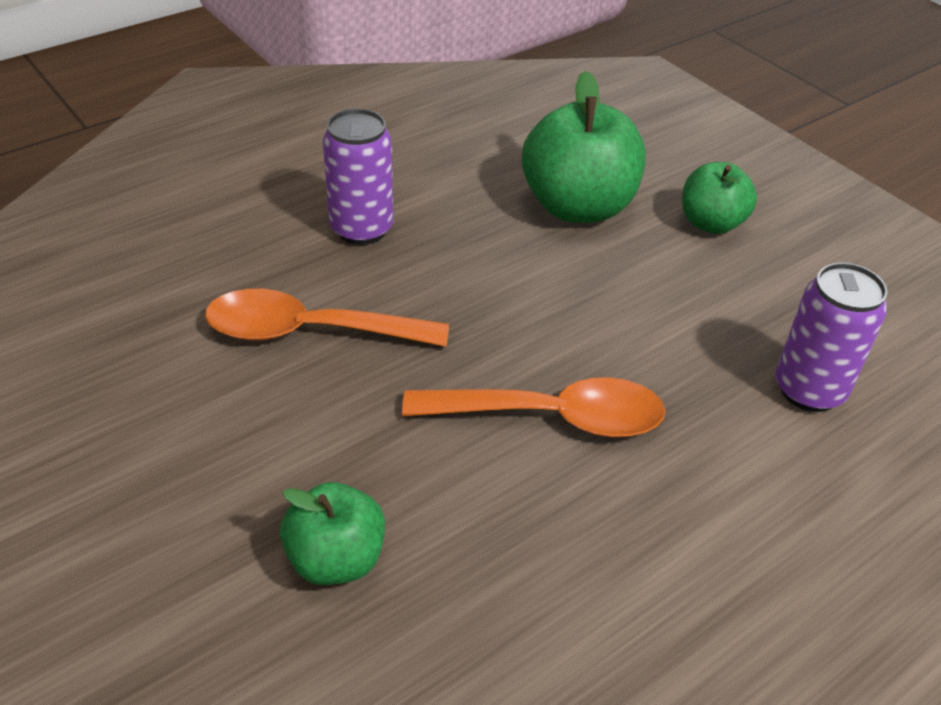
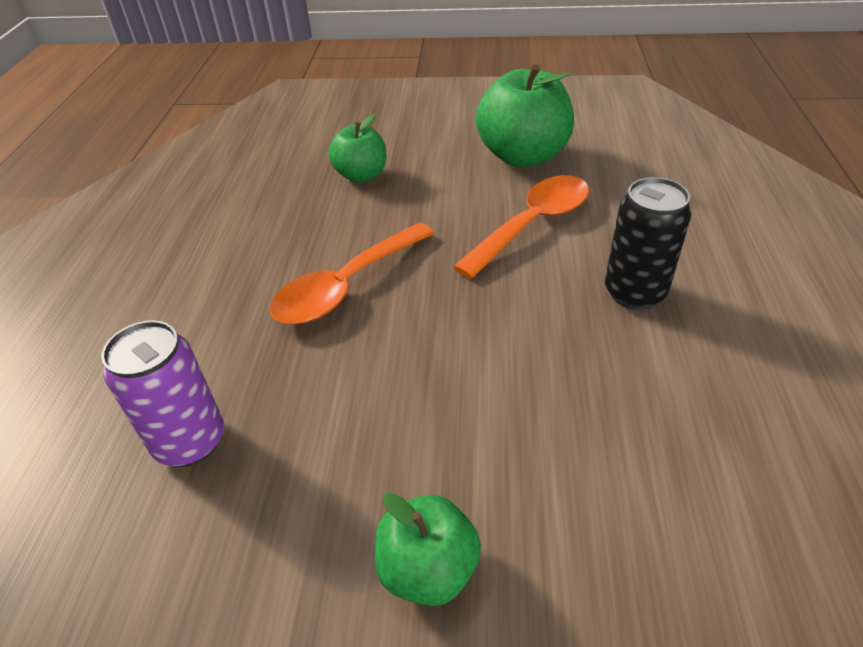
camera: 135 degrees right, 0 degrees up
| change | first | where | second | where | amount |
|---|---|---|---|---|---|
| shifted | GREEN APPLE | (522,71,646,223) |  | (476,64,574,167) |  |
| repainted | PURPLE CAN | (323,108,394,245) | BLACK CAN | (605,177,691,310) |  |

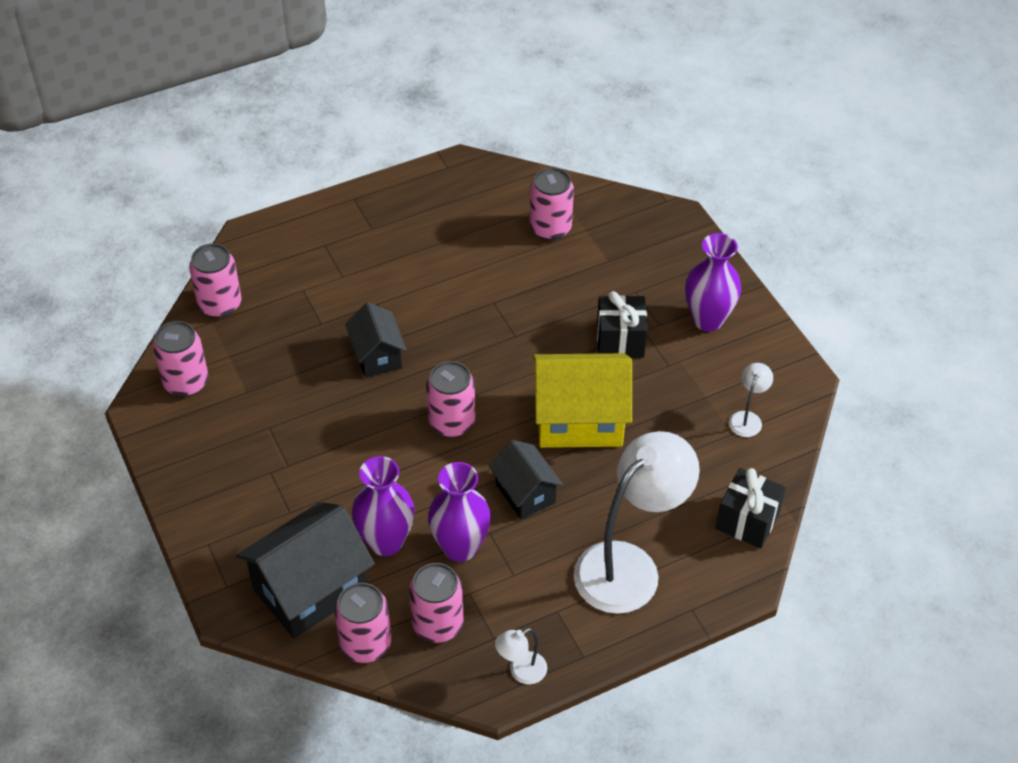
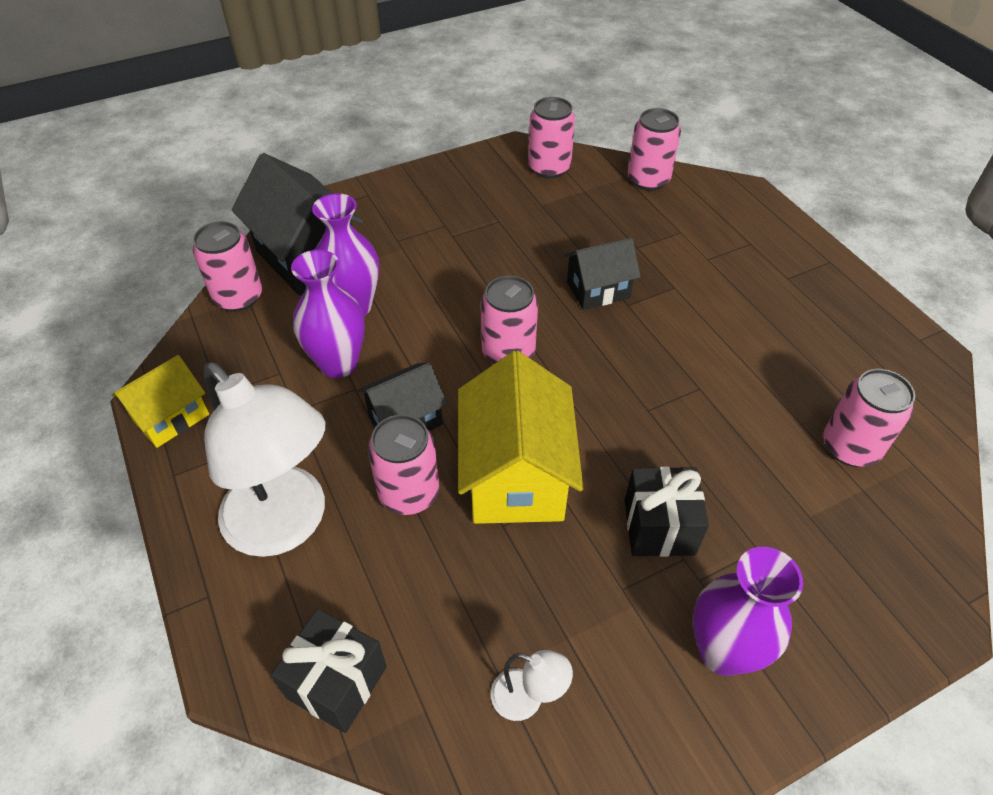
camera: 90 degrees right, 0 degrees up
| change | first | where | second | where | amount |
|---|---|---|---|---|---|
| swapped | WHITE LAMP | (495,628,547,684) | YELLOW HOUSE | (112,355,209,448) |  |
| shifted | PINK CAN | (409,563,464,643) |  | (368,415,439,515) |  |

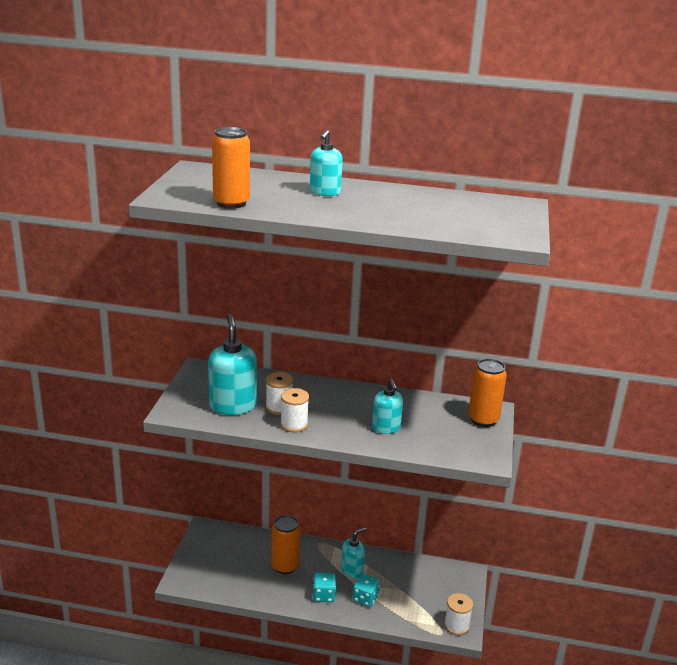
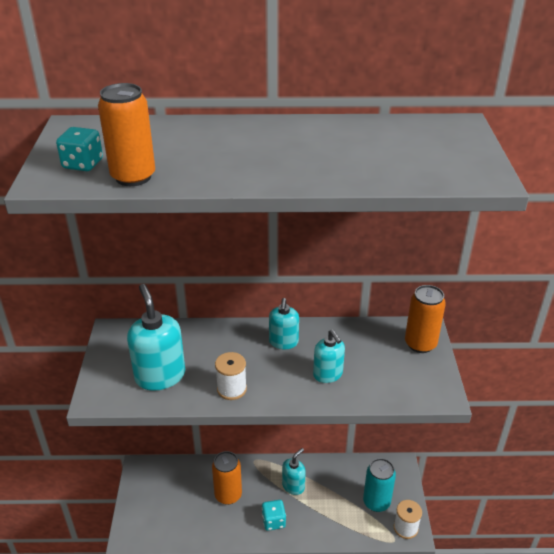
camera: 10 degrees left, 10 degrees up
| change | first | where | second | where | amount |
|---|---|---|---|---|---|
| shifted | TURQUOISE DICE | (353,574,380,607) |  | (56,127,103,171) |  |
| shifted | TURQUOISE SOAP DISPENSER | (310,130,343,196) |  | (269,298,299,349) |  |
| new |  |  | TURQUOISE CAN | (363,458,396,512) |  |
| gone | WHITE SPOOL | (266,372,293,415) |  |  |  |

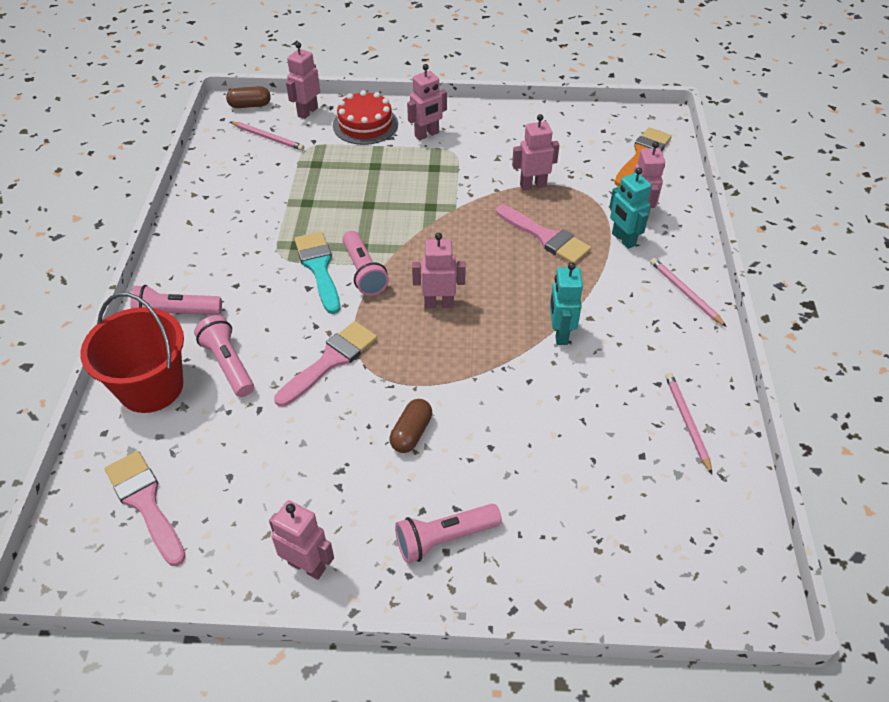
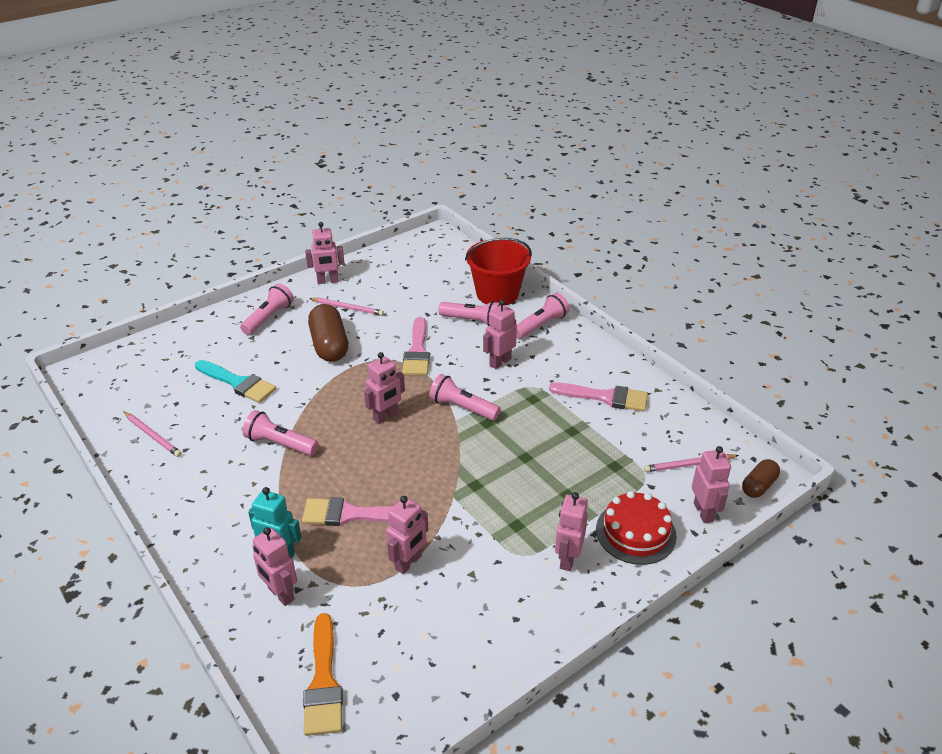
camera: 140 degrees right, 10 degrees down
| change | first | where | second | where | amount |
|---|---|---|---|---|---|
| shifted | TURQUOISE BRUSH | (294,231,340,314) |  | (195,360,276,403) |  |
| swapped | TURQUOISE ROBOT | (550,262,583,345) | PINK FLASHLIGHT | (243,410,318,456) |  |
| scaled | BROWN CAPSULE | (390,399,432,453) |  | (308,304,348,362) | x1.74 |
| shifted | PINK PENCIL | (650,258,727,327) |  | (309,298,384,316) |  |
| new |  |  | PINK ROBOT | (483,300,517,369) |  |
| shifted | PINK BRUSH | (105,451,186,566) |  | (549,382,648,411) |  |

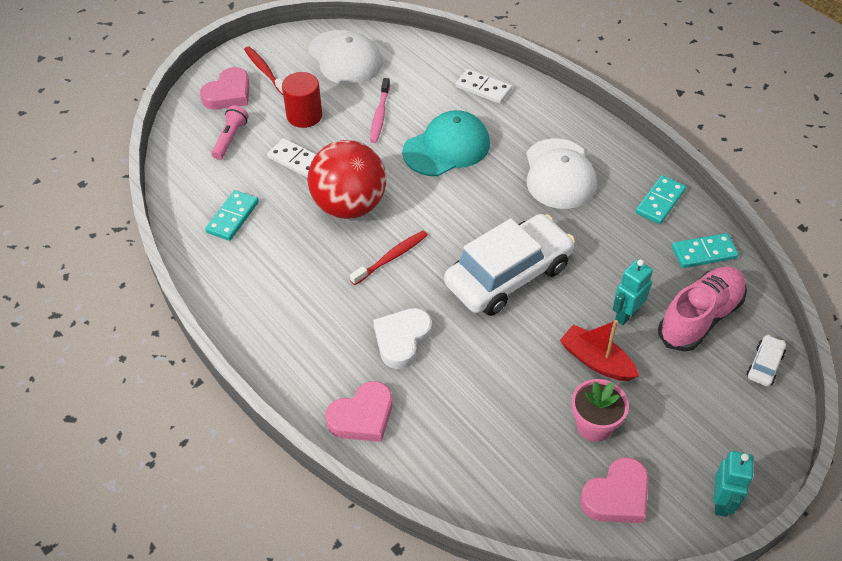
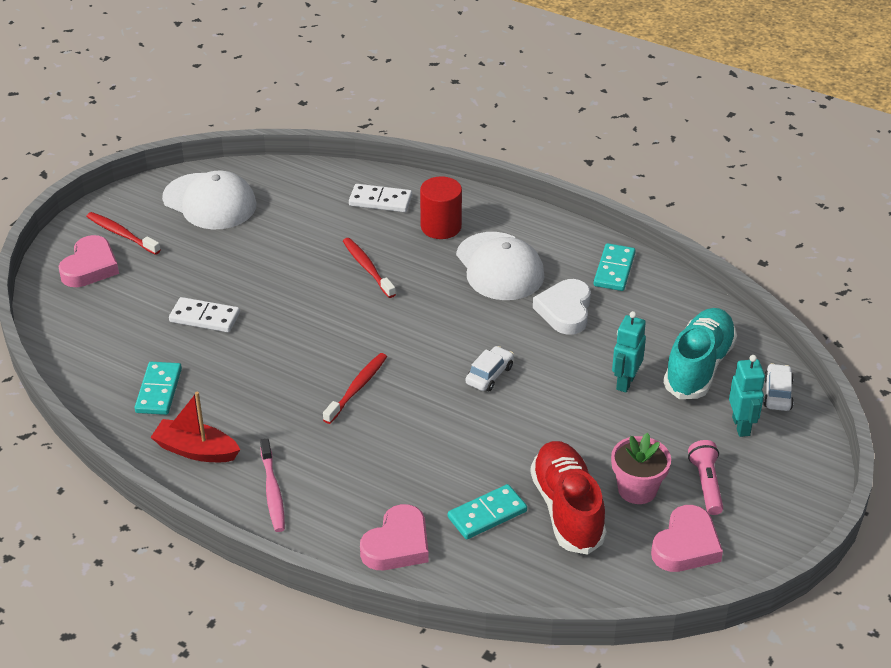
camera: 20 degrees left, 10 degrees down
| change | first | where | second | where | amount |
|---|---|---|---|---|---|
| shifted | RED BOAT | (560,320,639,381) |  | (150,392,240,462) |  |
| shifted | PINK TOOTHBRUSH | (370,78,390,143) |  | (260,438,285,532) |  |
| swapped | TURQUOISE CAP | (402,110,490,176) | RED TOOTHBRUSH | (343,238,396,298) |  |
| shifted | RED CYLINDER | (282,72,322,128) |  | (420,176,462,239) |  |
| shifted | TURQUOISE DOMINO | (672,233,739,268) |  | (448,484,527,539) |  |
| scaled | WHITE CAR | (444,214,575,316) |  | (465,346,514,391) | x0.40 |
| new |  |  | RED SHOE | (530,441,607,555) |  |
| shifted | WHITE HEART | (373,308,432,369) |  | (533,279,591,335) |  |
| repainted | PINK SHOE | (658,266,747,352) | TURQUOISE SHOE | (663,308,737,399) |  |
| shifted | PINK FLASHLIGHT | (211,106,249,160) |  | (688,440,723,515) |  |
| shifted | TURQUOISE ROBOT | (714,451,754,517) |  | (729,355,765,437) |  |
| gone | RED BALL | (308,140,386,219) |  |  |  |

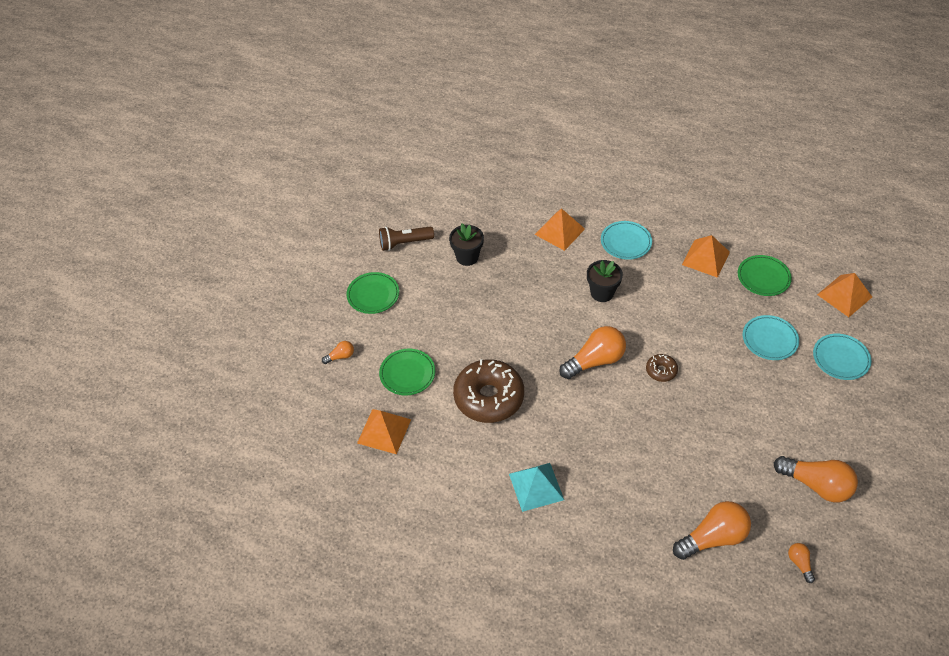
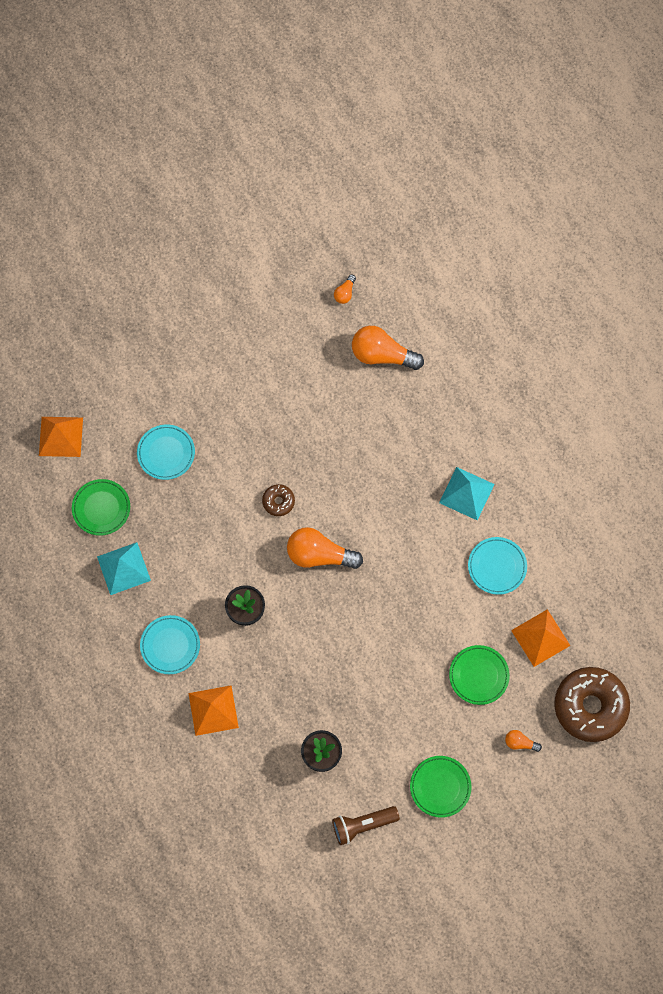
camera: 140 degrees left, 20 degrees up
| change | first | where | second | where | amount |
|---|---|---|---|---|---|
| repainted | ORANGE PYRAMID | (682,235,730,278) | TURQUOISE PYRAMID | (97,542,151,595) |  |
| rotated | BROWN FLASHLIGHT | (379,226,434,251) |  | (332,806,400,845) | 135 degrees clockwise |
| shifted | TURQUOISE PLATE | (813,334,871,380) |  | (468,537,527,595) |  |
| shifted | BROWN DONUT | (453,359,524,423) |  | (554,667,630,742) |  |
| gone | ORANGE LIGHT BULB | (773,456,858,502) |  |  |  |

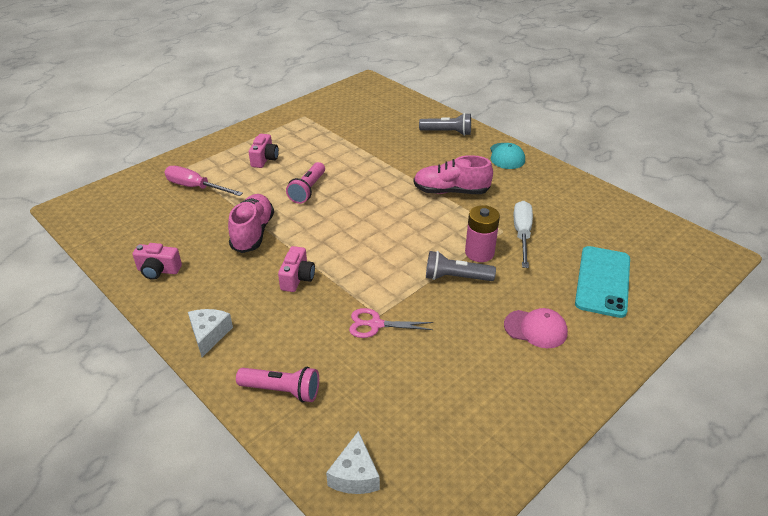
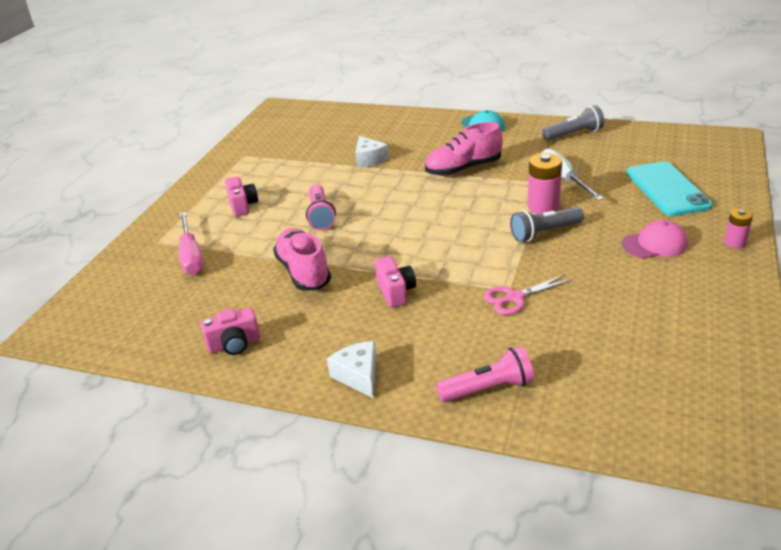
camera: 25 degrees left, 5 degrees down
| change | first | where | second | where | amount |
|---|---|---|---|---|---|
| rotated | PINK SCREWDRIVER | (164,166,243,196) |  | (179,212,203,275) | 105 degrees counterclockwise |
| shifted | WHITE CHEESE | (326,431,380,494) |  | (355,136,389,168) |  |
| shifted | GREY FLASHLIGHT | (419,113,471,136) |  | (542,105,604,140) |  |
| new |  |  | PINK BATTERY | (724,208,753,248) |  |

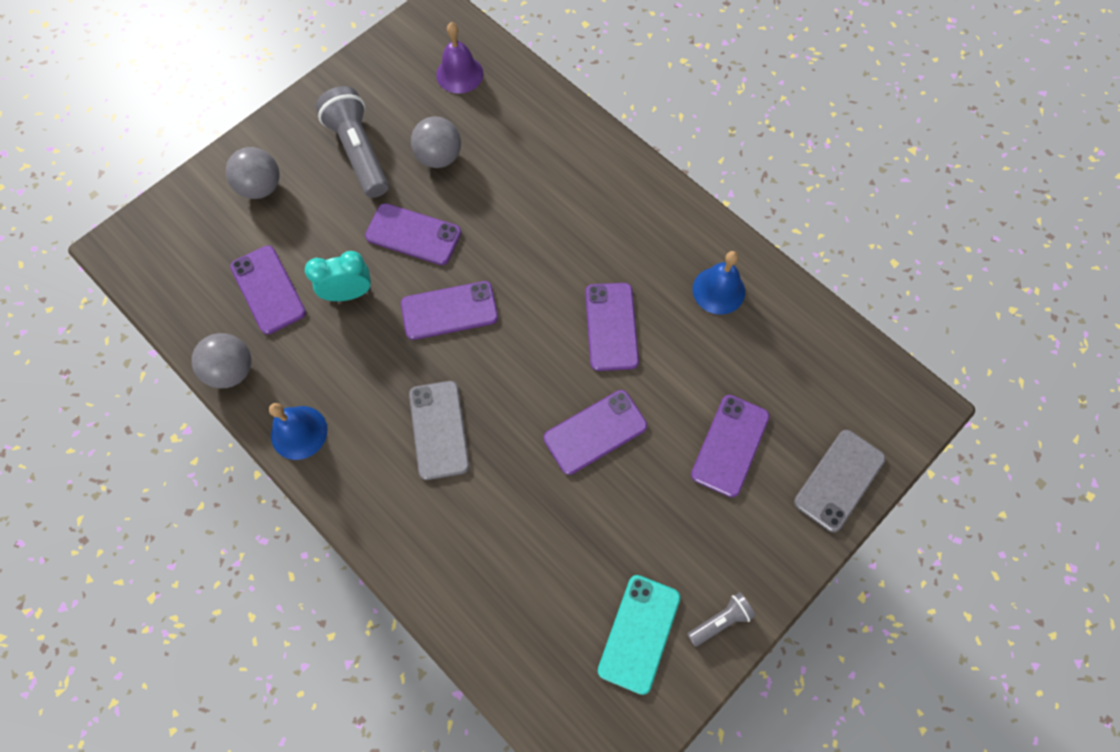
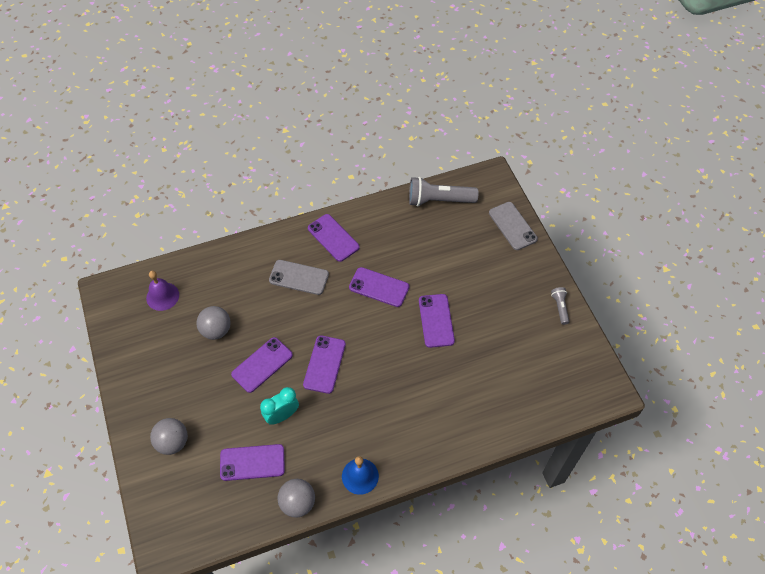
camera: 65 degrees left, 10 degrees down
| change | first | where | second | where | amount |
|---|---|---|---|---|---|
| rotated | TURQUOISE CLOCK | (305,251,371,301) |  | (260,387,299,425) | 45 degrees clockwise |
| shifted | GREY PHONE | (409,381,470,480) |  | (269,260,329,295) |  |
| shifted | PURPLE PHONE | (691,395,770,497) |  | (308,214,360,262) |  |
| shifted | GREY FLASHLIGHT | (316,86,389,198) |  | (409,177,479,207) |  |
| gone | TURQUOISE PHONE | (598,575,680,695) |  |  |  |
| gone | BLUE BELL | (693,251,745,315) |  |  |  |

